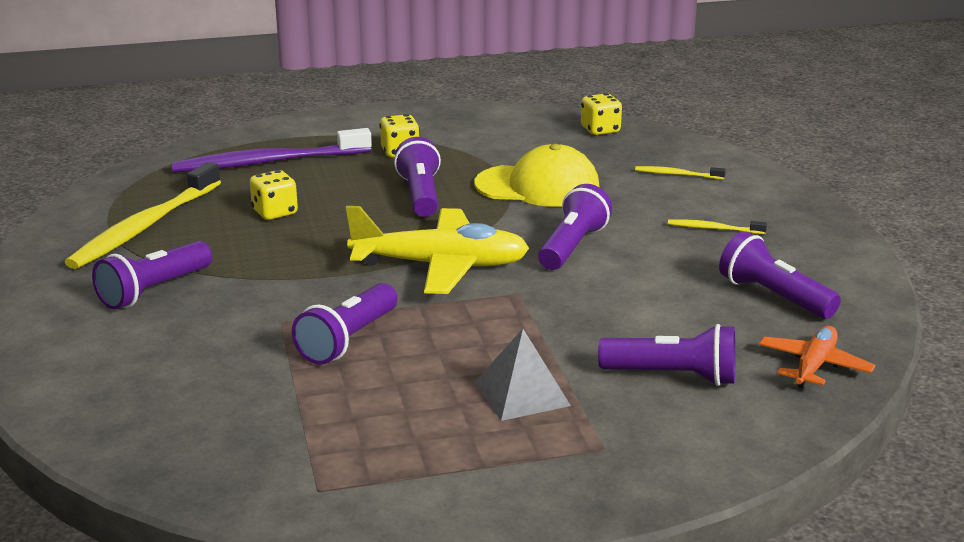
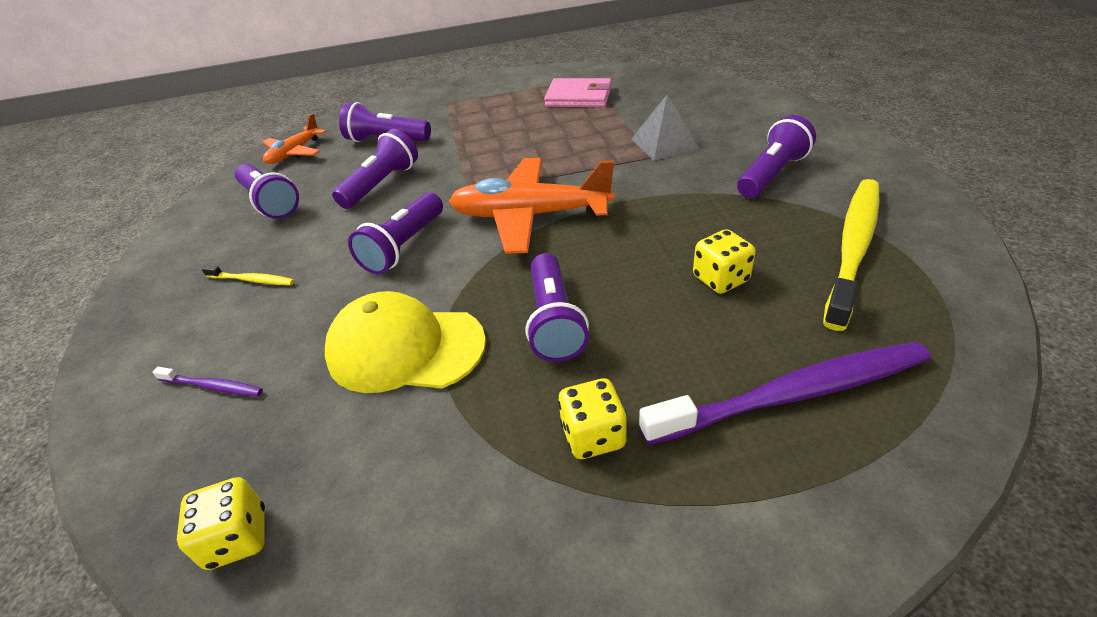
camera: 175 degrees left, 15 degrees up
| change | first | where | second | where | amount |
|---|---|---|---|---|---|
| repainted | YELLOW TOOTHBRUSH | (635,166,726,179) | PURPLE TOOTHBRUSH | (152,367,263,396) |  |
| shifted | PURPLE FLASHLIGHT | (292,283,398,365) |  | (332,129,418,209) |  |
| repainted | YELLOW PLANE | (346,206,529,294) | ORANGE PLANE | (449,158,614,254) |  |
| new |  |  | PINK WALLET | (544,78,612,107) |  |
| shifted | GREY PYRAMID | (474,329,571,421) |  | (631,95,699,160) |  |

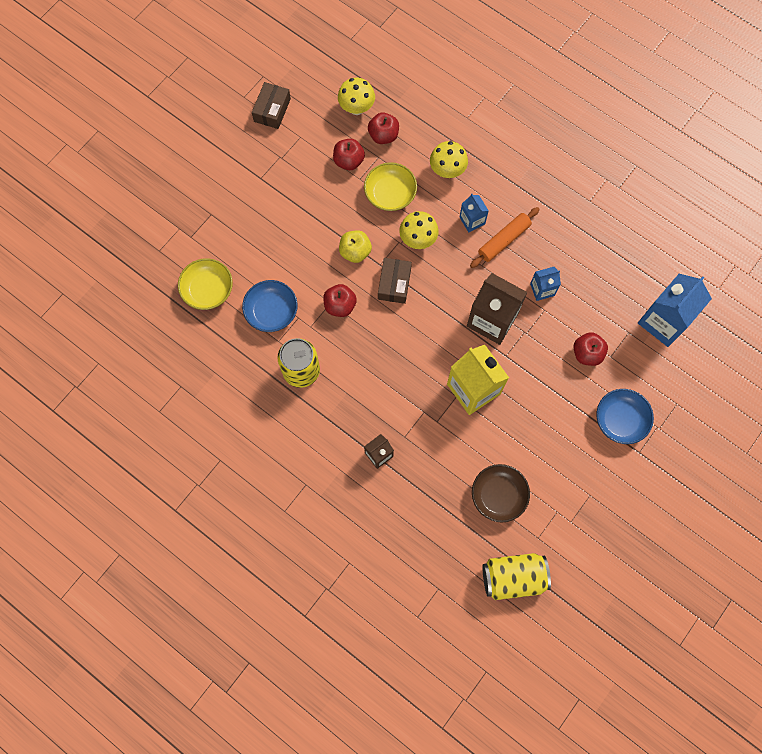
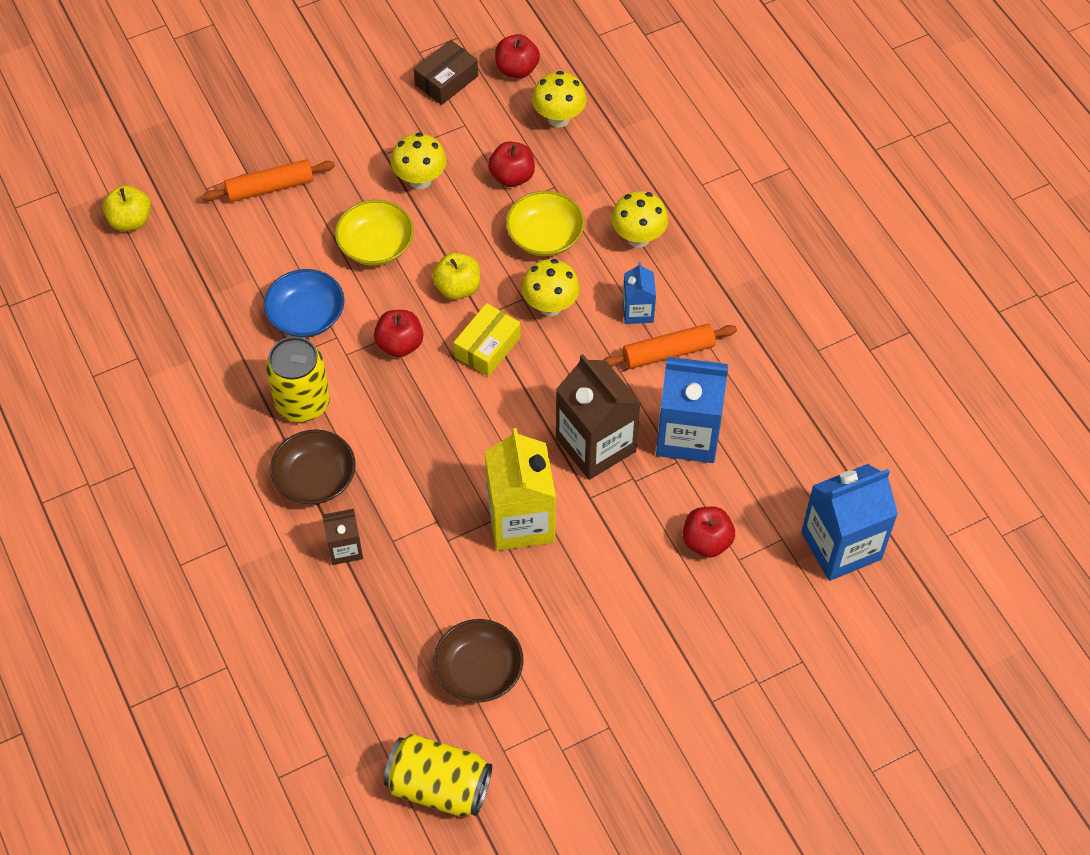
camera: 25 degrees right, 15 degrees down
| change | first | where | second | where | amount |
|---|---|---|---|---|---|
| new |  |  | YELLOW APPLE | (103,185,151,231) |  |
| new |  |  | ORANGE ROLLING PIN | (202,159,335,202) |  |
| new |  |  | BROWN BOWL | (270,429,356,504) |  |
| shifted | YELLOW BOWL | (178,258,233,310) |  | (335,200,414,266) |  |
| new |  |  | YELLOW MUSHROOM | (391,133,447,190) |  |
| repainted | BROWN BOX | (378,258,412,304) | YELLOW BOX | (454,303,521,377) |  |
| shifted | RED APPLE | (368,113,399,144) |  | (495,34,540,79) |  |
| scaled | BLUE CARTON | (530,267,561,301) |  | (656,357,728,463) | x1.93 |
| gone | BLUE BOWL | (597,389,654,444) |  |  |  |

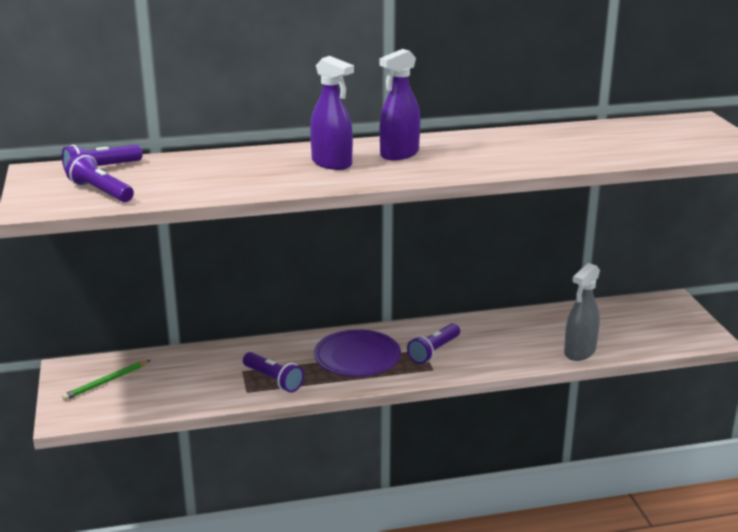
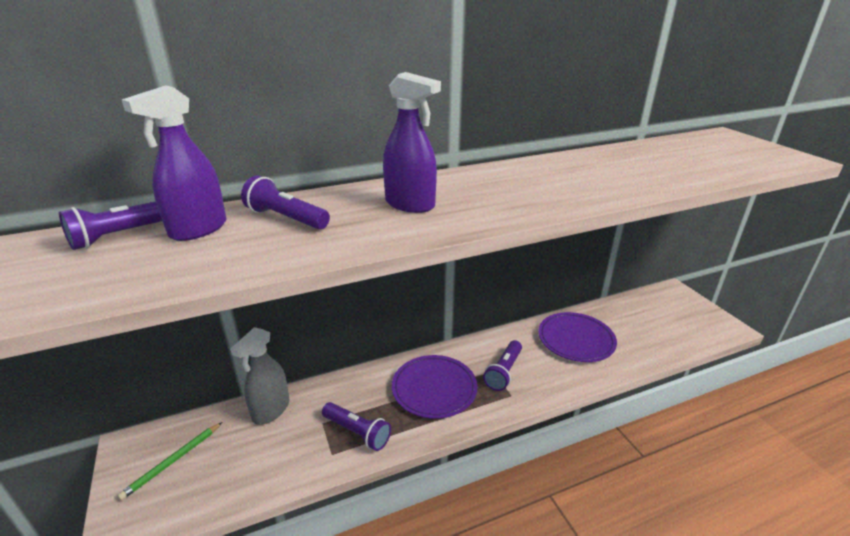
camera: 10 degrees left, 5 degrees up
| change | first | where | second | where | amount |
|---|---|---|---|---|---|
| shifted | PURPLE SPRAY BOTTLE | (379,49,420,160) |  | (122,85,226,241) |  |
| shifted | GREY SPRAY BOTTLE | (564,263,600,361) |  | (230,327,289,425) |  |
| shifted | PURPLE FLASHLIGHT | (66,153,134,202) |  | (241,176,330,229) |  |
| new |  |  | PURPLE PLATE | (538,312,617,362) |  |

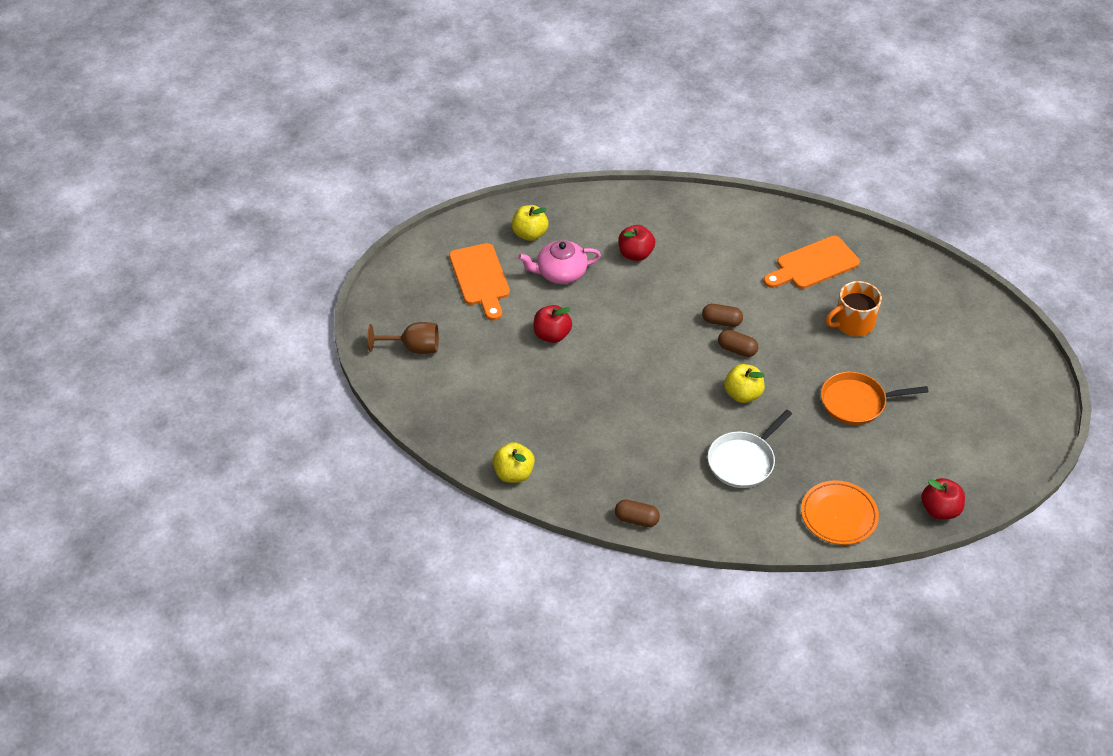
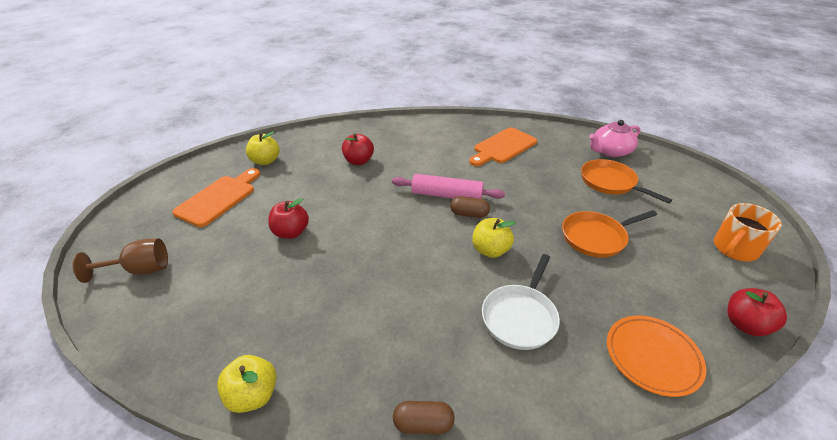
camera: 15 degrees left, 10 degrees down
| change | first | where | second | where | amount |
|---|---|---|---|---|---|
| rotated | ORANGE CUTTING BOARD | (449,243,510,321) |  | (172,168,260,227) | 120 degrees counterclockwise |
| swapped | BROWN CAPSULE | (702,304,743,327) | PINK ROLLING PIN | (392,174,505,199) |  |
| new |  |  | ORANGE PAN | (581,159,672,203) |  |
| shifted | PINK TEAPOT | (518,240,601,284) |  | (589,120,640,157) |  |
| shifted | ORANGE MUG | (826,281,882,336) |  | (714,203,782,261) |  |

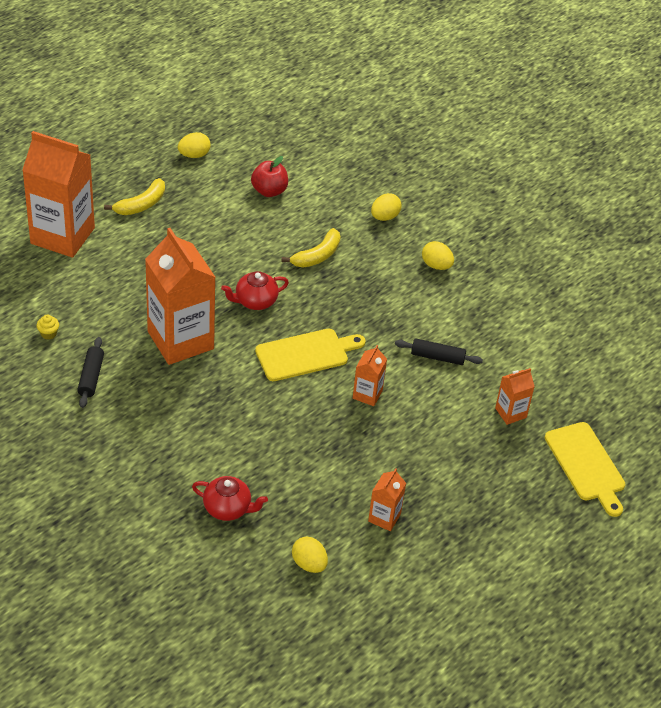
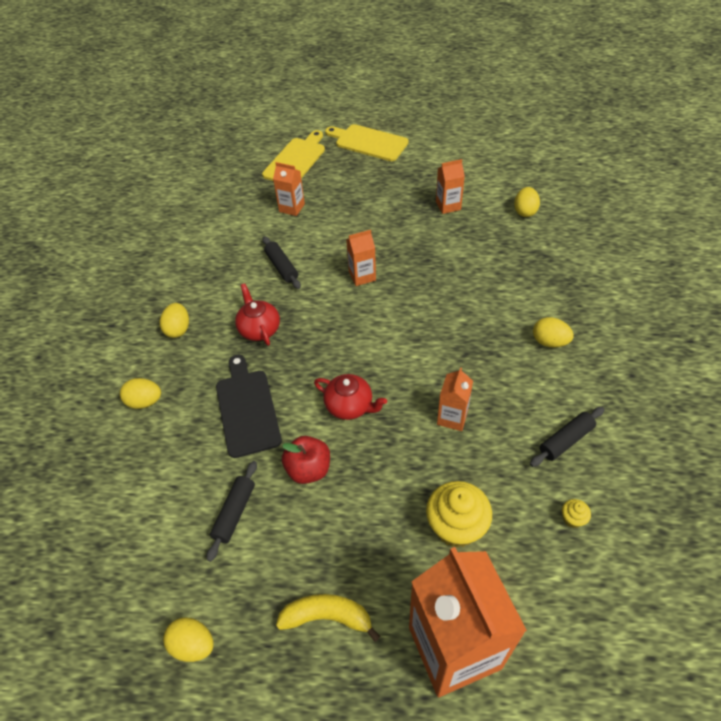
camera: 125 degrees left, 5 degrees up
| change | first | where | second | where | amount |
|---|---|---|---|---|---|
| new |  |  | BLACK ROLLING PIN | (207,461,257,562) |  |
| swapped | YELLOW BANANA | (282,228,341,268) | BLACK CUTTING BOARD | (216,355,282,458) |  |
| shifted | RED TEAPOT | (192,476,268,521) |  | (235,283,280,346) |  |
| shifted | RED APPLE | (251,156,288,197) |  | (282,436,330,484) |  |
| shifted | YELLOW CUTTING BOARD | (255,329,366,381) |  | (325,124,409,161) |  |
| new |  |  | YELLOW CUPCAKE | (426,481,492,548) |  |
| scaled | ORANGE CARTON | (145,228,216,365) |  | (437,367,473,431) | x0.46 |
| new |  |  | YELLOW EGG | (533,317,574,348) |  |

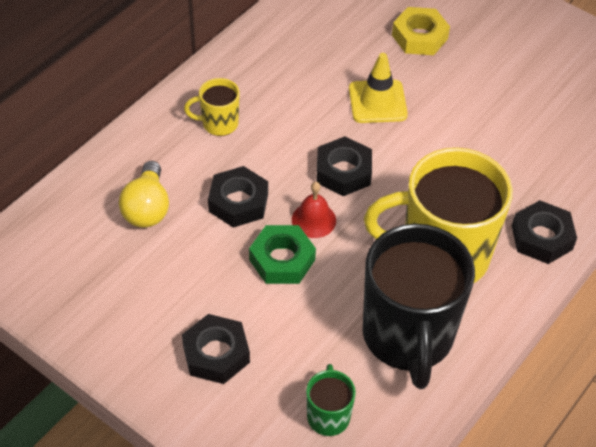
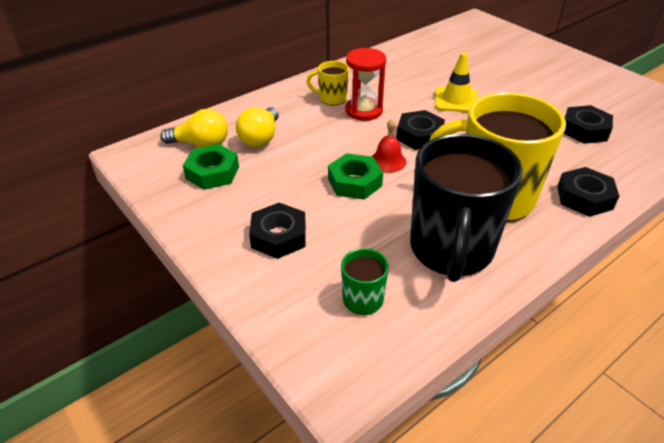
camera: 15 degrees right, 10 degrees down
| change | first | where | second | where | amount |
|---|---|---|---|---|---|
| new |  |  | YELLOW LIGHT BULB | (160,109,228,147) |  |
| new |  |  | GREEN NUT | (183,144,239,190) |  |
| new |  |  | RED HOURGLASS | (345,48,386,121) |  |
| shifted | BLACK NUT | (208,166,268,228) |  | (564,105,613,144) |  |
| gone | YELLOW NUT | (392,7,450,55) |  |  |  |

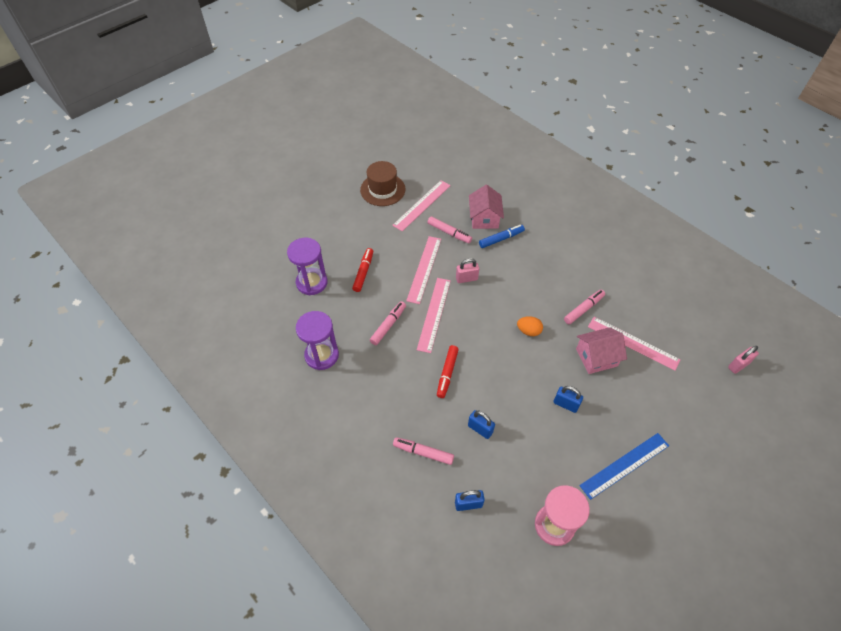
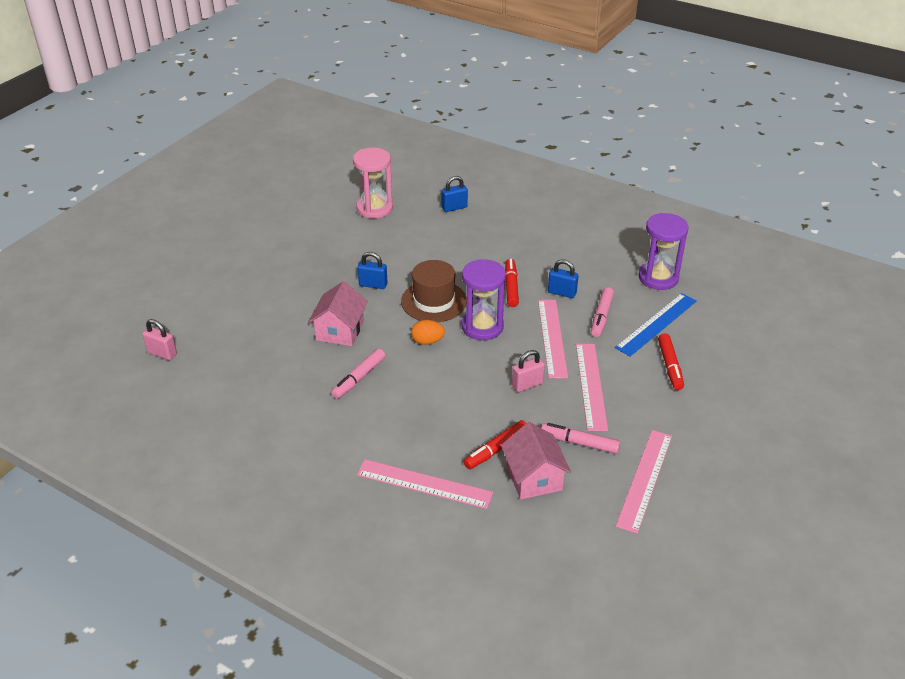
camera: 165 degrees right, 15 degrees down
| change | first | where | second | where | amount |
|---|---|---|---|---|---|
| rotated | PINK PADLOCK | (728,346,759,374) |  | (142,319,177,360) | 75 degrees clockwise |
| rotated | PINK HOUSE | (576,327,627,374) |  | (308,281,368,346) | 45 degrees counterclockwise |
| shifted | PINK RULER | (588,317,681,371) |  | (357,459,493,509) |  |
| shifted | BROWN HAT | (360,161,406,206) |  | (401,260,467,322) |  |
| shifted | PURPLE HOURGLASS | (287,238,328,295) |  | (462,259,506,340) |  |
| repainted | BLUE MARKER | (479,225,525,248) | RED MARKER | (464,420,526,469) |  |
| shifted | BLUE PADLOCK | (468,410,495,439) |  | (548,259,579,298) |  |
| shifted | BLUE RULER | (579,433,669,500) |  | (615,293,697,356) |  |
| gone | PINK MARKER | (393,437,454,465) |  |  |  |

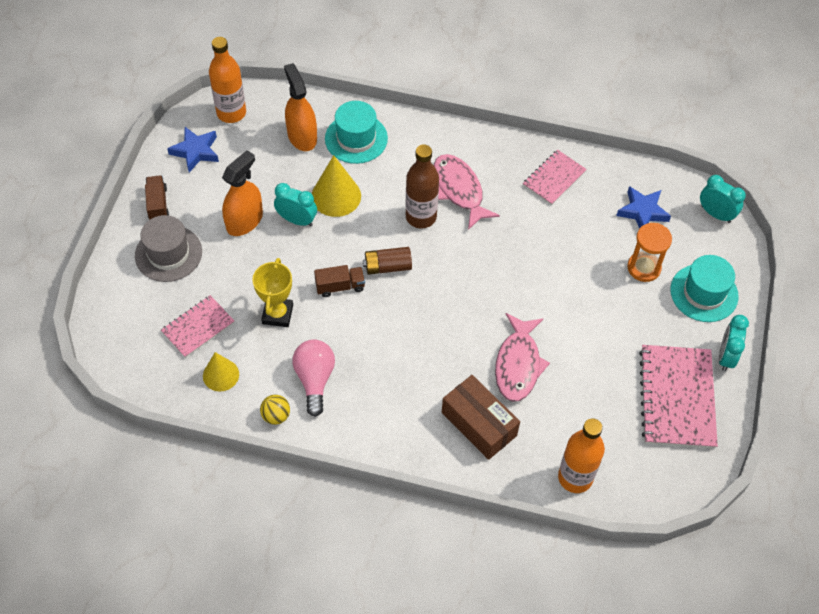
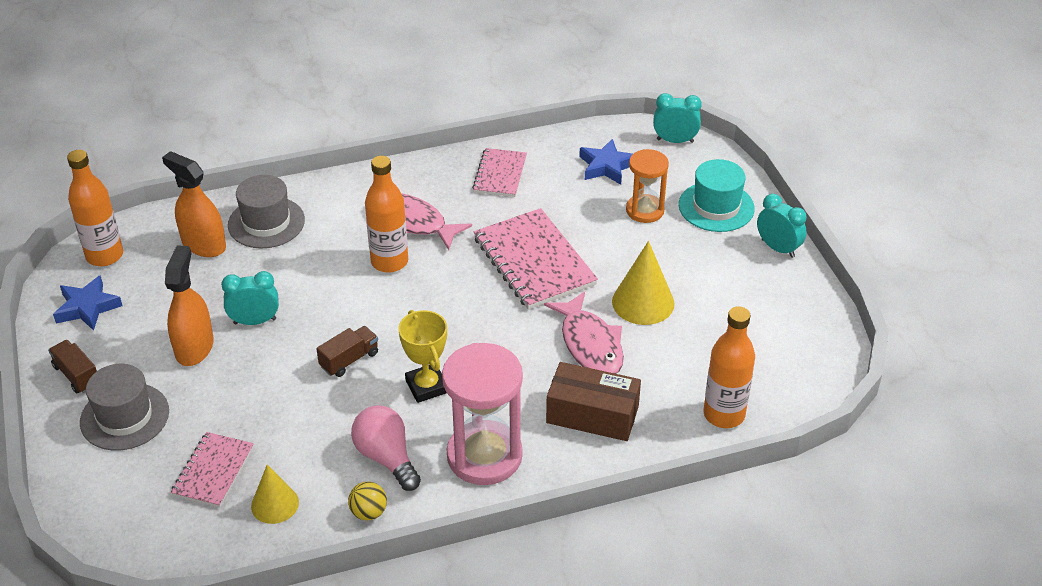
camera: 30 degrees left, 15 degrees down
| change | first | where | second | where | amount |
|---|---|---|---|---|---|
| repainted | TURQUOISE HAT | (325,101,388,164) | GREY HAT | (228,175,305,248) |  |
| repainted | BROWN BOTTLE | (406,145,439,228) | ORANGE BOTTLE | (365,156,408,273) |  |
| shifted | YELLOW TROPHY | (252,258,293,327) |  | (398,310,447,403) |  |
| new |  |  | PINK HOURGLASS | (442,343,523,485) |  |
| shifted | PINK NOTEBOOK | (639,345,718,449) |  | (474,208,598,310) |  |
| shifted | YELLOW CONE | (312,155,361,217) |  | (612,241,675,325) |  |
| rotated | TURQUOISE CLOCK | (719,315,749,371) |  | (757,194,807,258) | 150 degrees clockwise |
| gone | BROWN BATTERY | (363,247,412,275) |  |  |  |

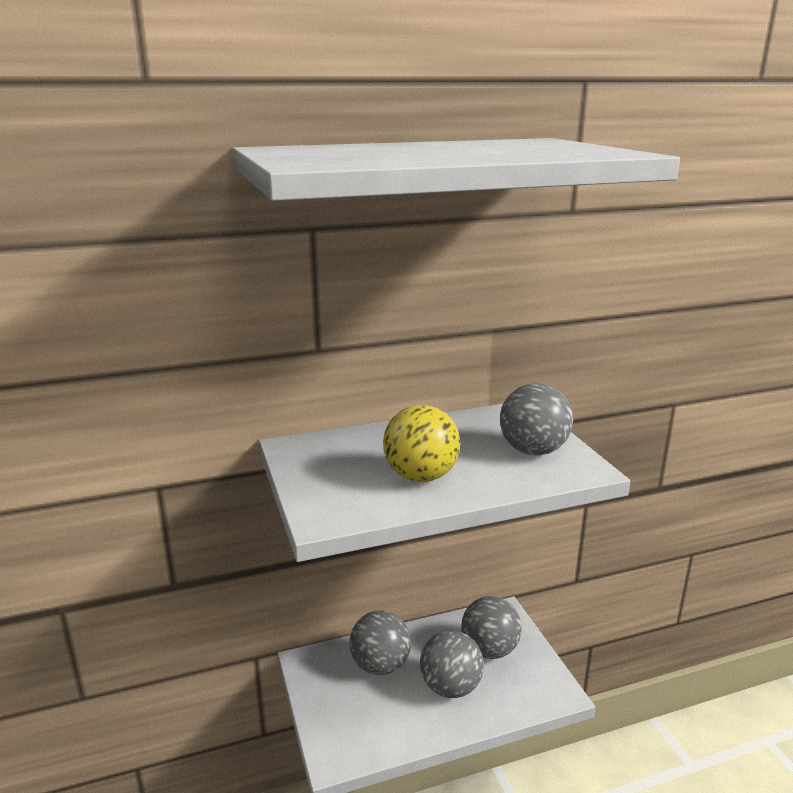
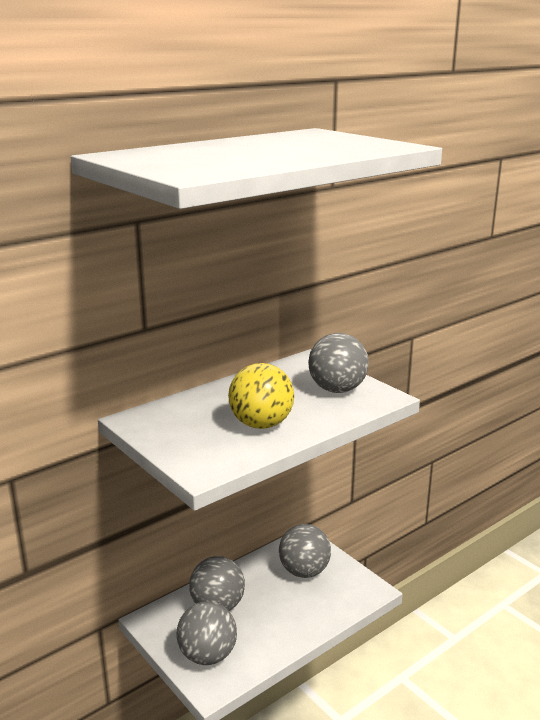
camera: 20 degrees left, 0 degrees up
| change | first | where | second | where | amount |
|---|---|---|---|---|---|
| shifted | GREY BALL | (420,630,484,698) |  | (176,602,237,665) |  |

